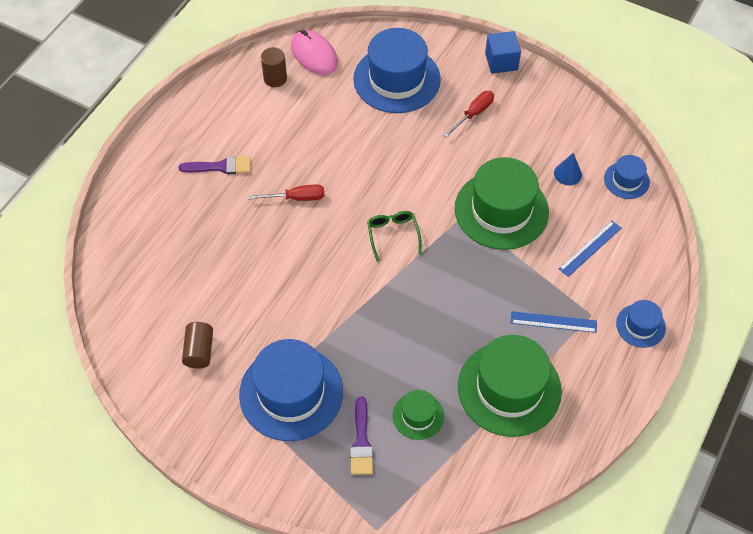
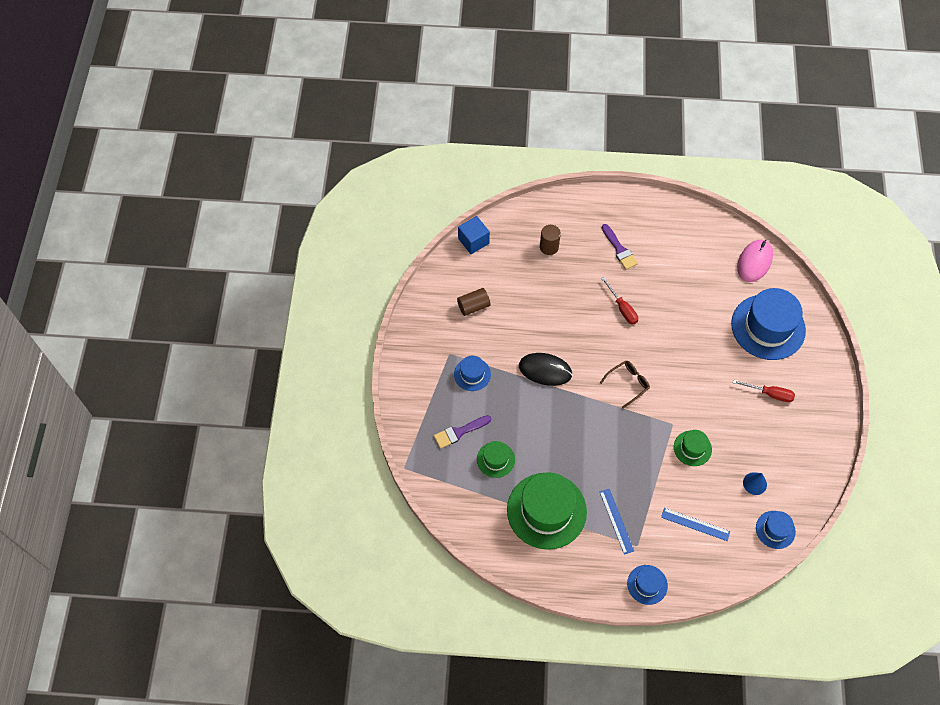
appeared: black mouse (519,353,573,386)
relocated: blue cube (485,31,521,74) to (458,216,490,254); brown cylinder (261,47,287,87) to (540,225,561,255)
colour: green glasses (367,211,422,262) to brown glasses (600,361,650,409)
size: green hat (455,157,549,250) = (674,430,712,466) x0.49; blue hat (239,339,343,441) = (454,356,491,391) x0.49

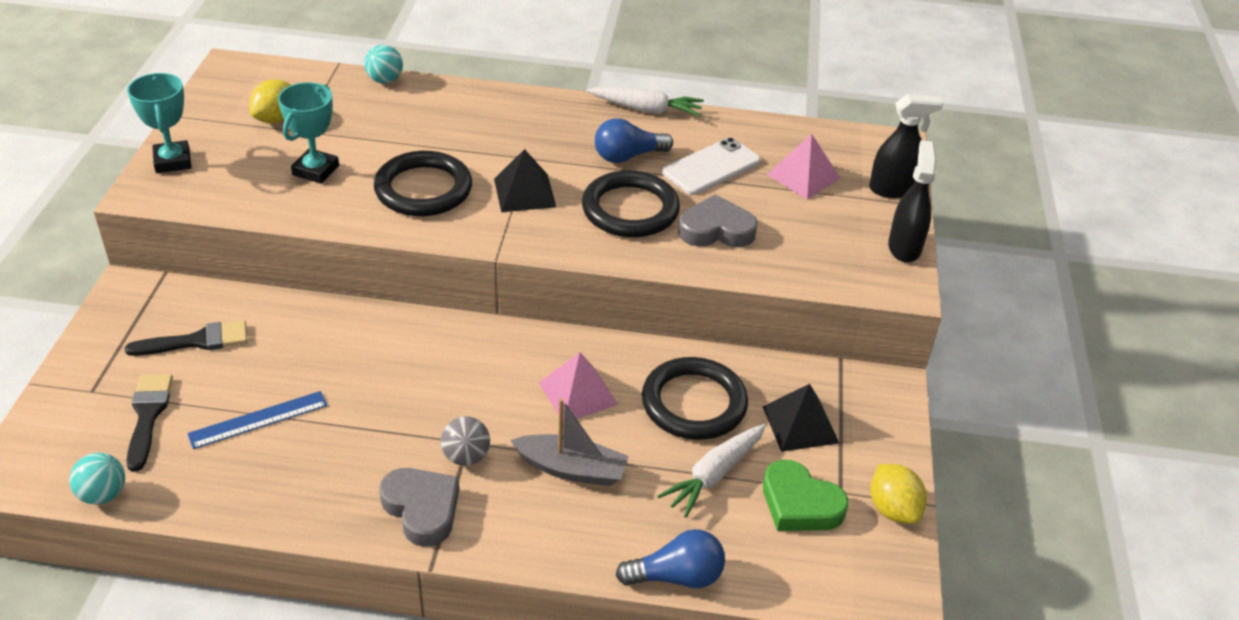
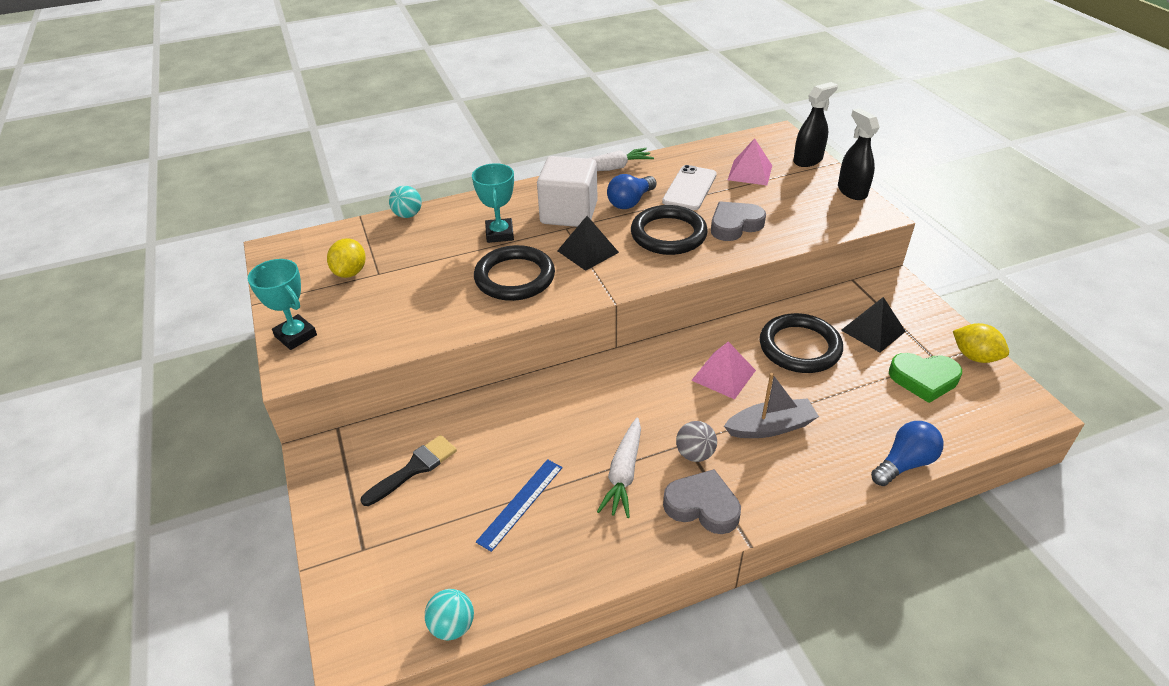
missing: black brush (127,374,173,472)
appeared: white cube (537,156,598,227)
relocated: turquoise trophy (278,82,339,184) to (472,163,514,243); white carrot (657,424,766,518) to (597,417,641,518)

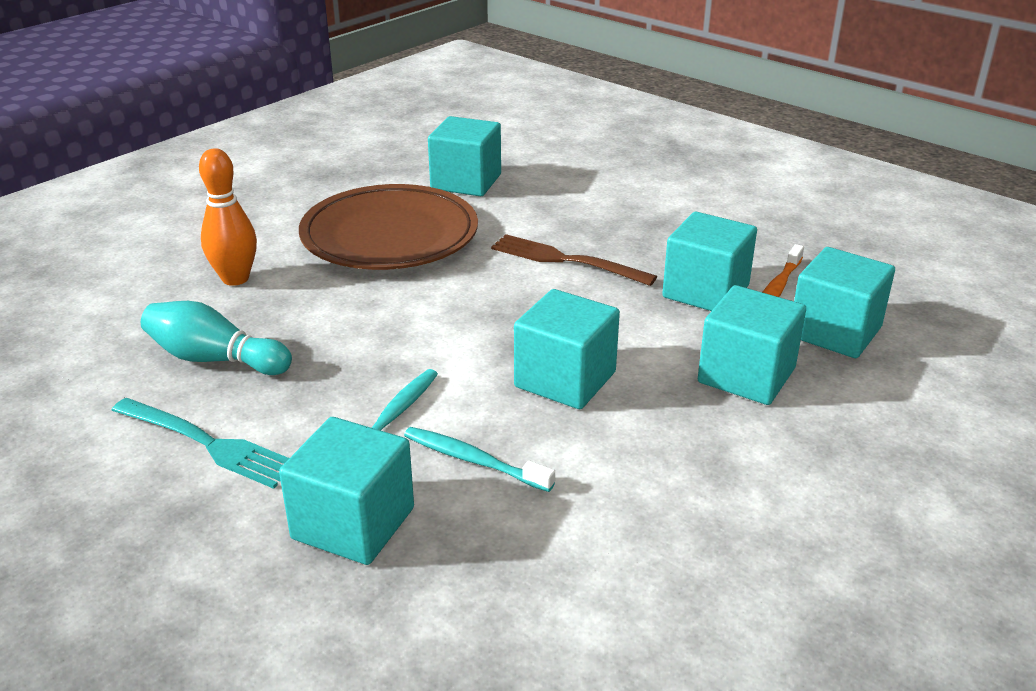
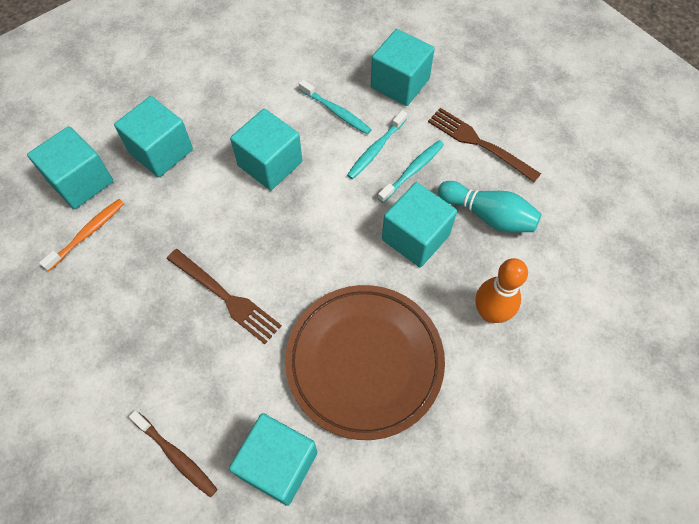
appeared: turquoise toothbrush (378,140,444,203); brown toothbrush (129,411,218,498)
relocated: turquoise cube (662,212,757,311) to (382,182,457,267)
colour: turquoise fork (111,398,289,489) to brown fork (428,108,541,182)

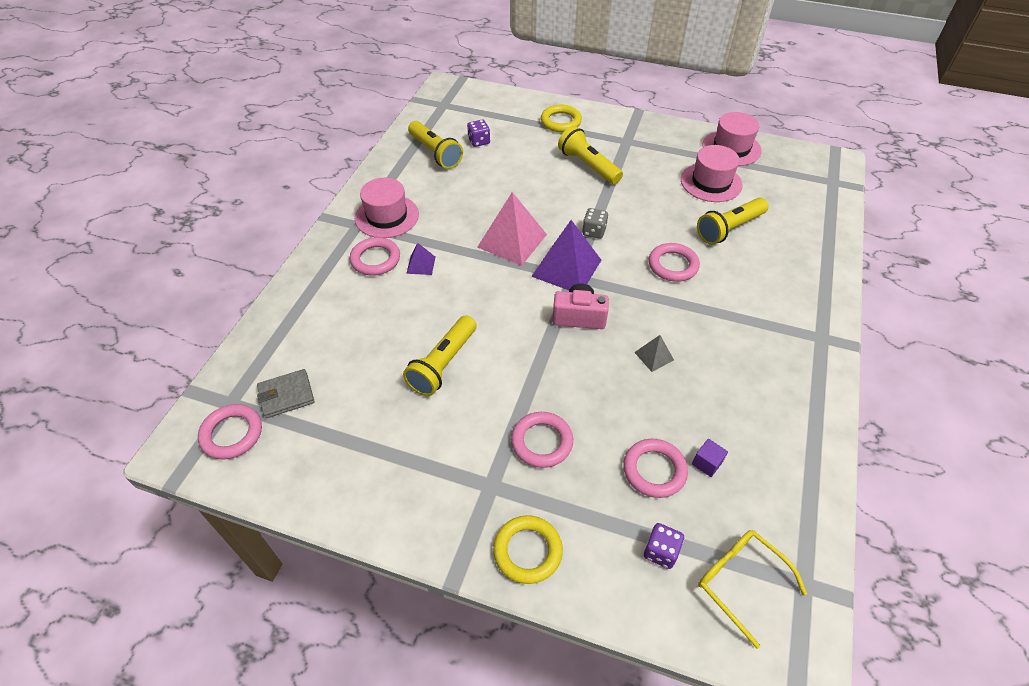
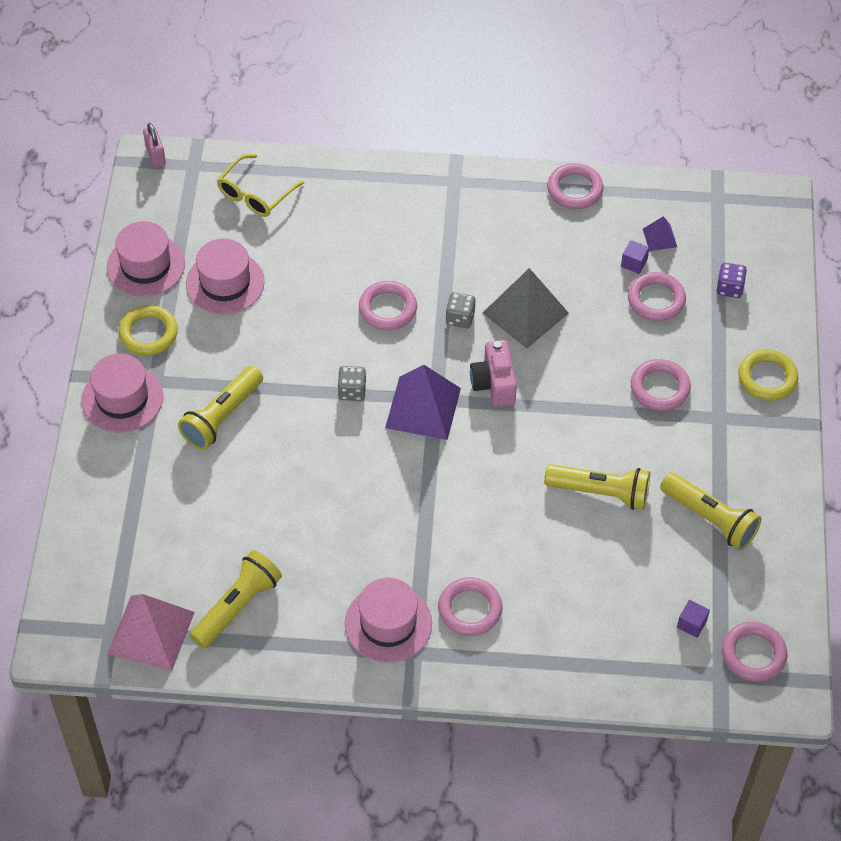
missing: purple dice (467,120,490,147)
appeared: pink padlock (143,123,166,168); pink ring (547,163,604,209); grey dice (446,292,475,328); pink hat (81,354,163,433)
relocated: yellow ring (541,105,582,132) to (119,305,178,355); pink pyramid (478,192,547,266) to (107,594,195,671); yellow flashlight (697,198,769,245) to (660,472,761,550); purple pyramid (406,243,436,275) to (643,216,677,251); yellow glasses (698,530,807,649) to (217,154,304,217)
exchanged: grey wallet (257,369,315,418) to purple cube (677,600,710,638)
size: grey pyramid (634,335,674,372) = (483,268,569,348) x2.08

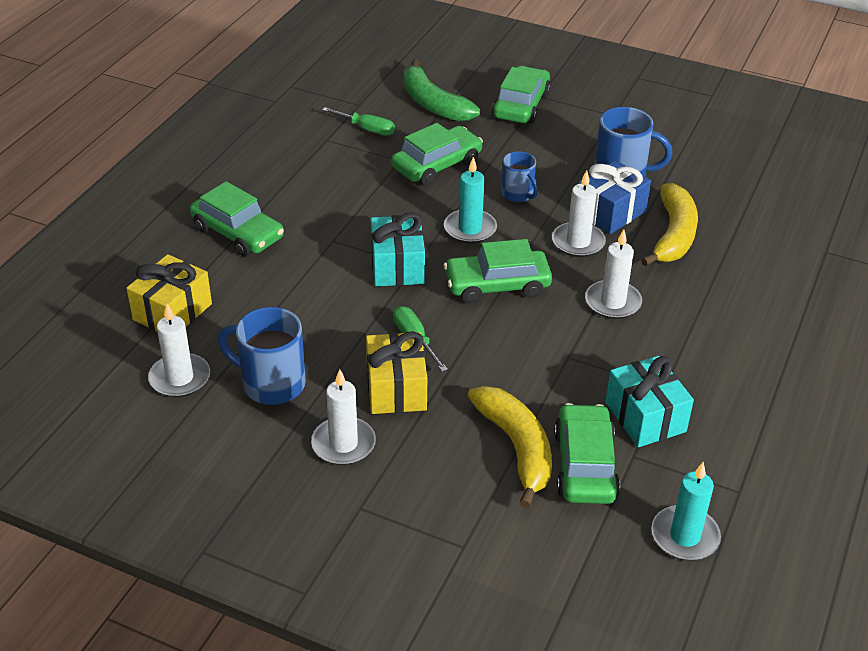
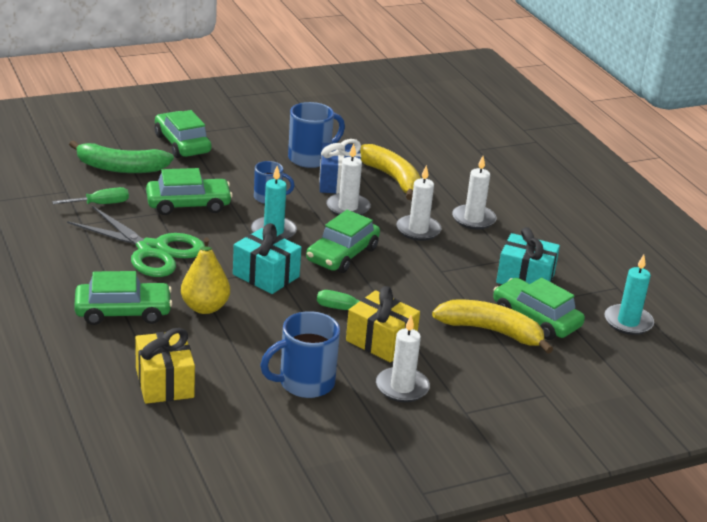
appeared: green scissors (67,206,205,277); yellow pear (181,237,230,314)
relocated: white candle (148,304,210,397) to (452,156,496,229)
spun: green car (391,123,483,186) = (146,168,233,215) 75 degrees clockwise

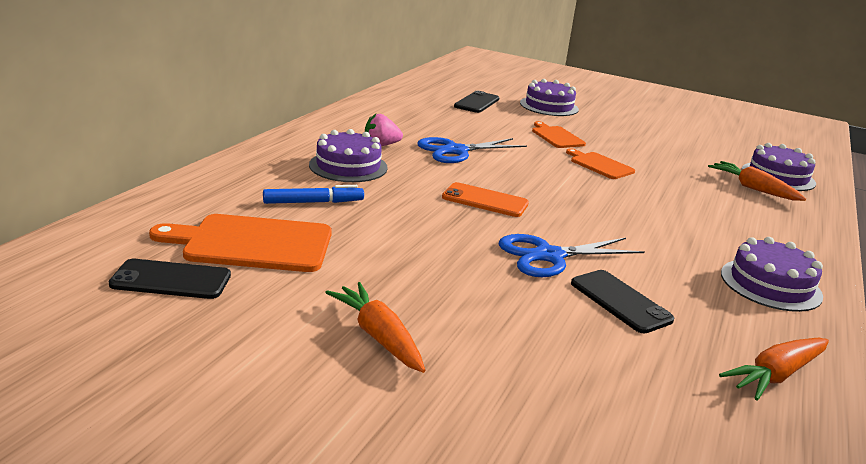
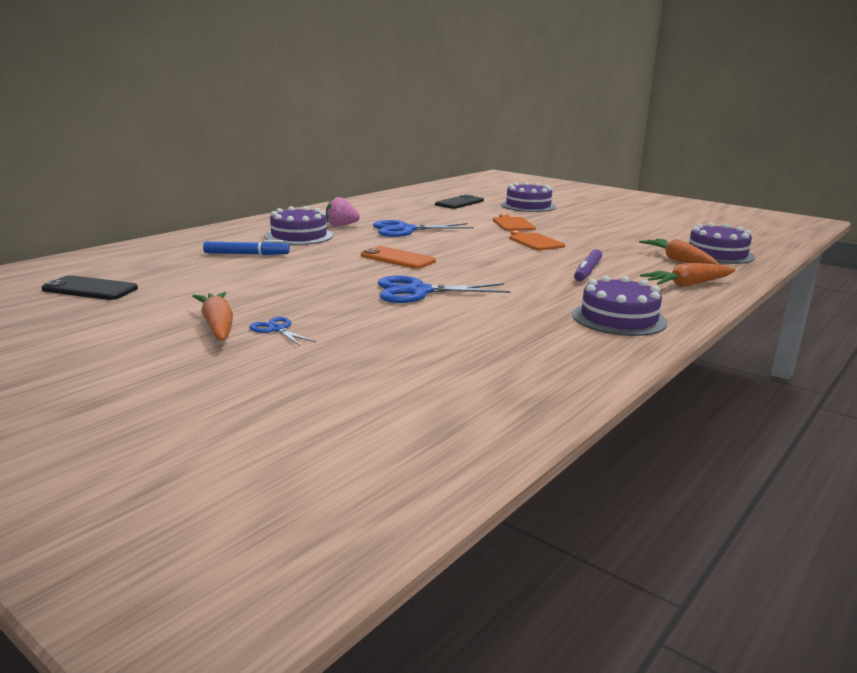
missing: orange cutting board (149,214,332,272); black phone (571,270,674,333)
appeared: purple marker (574,249,602,281); blue scissors (249,317,316,346)
relocated: orange carrot (719,338,829,400) to (640,263,736,287)

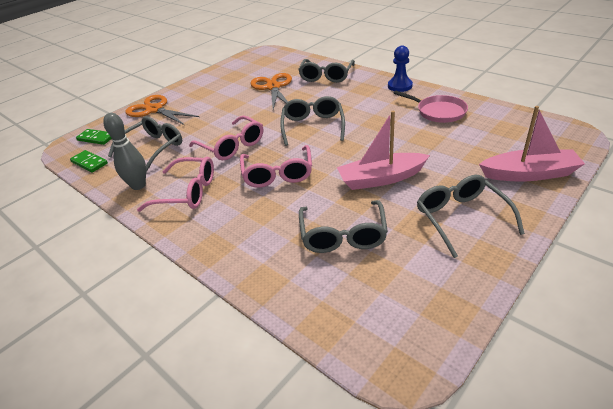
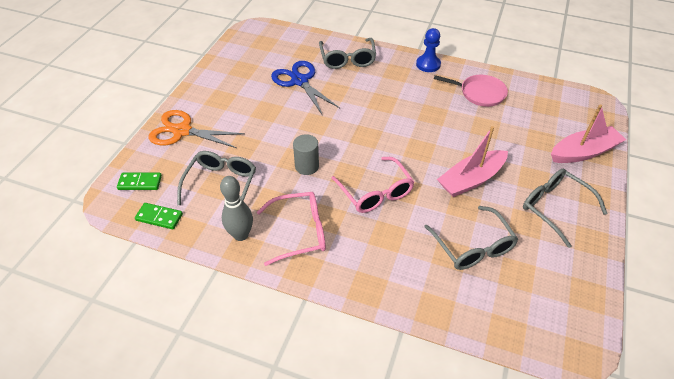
missing: grey glasses (280,96,345,146)
exchanged: pink glasses (189,116,263,160) to grey cylinder (293,134,319,175)
colour: orange scissors (250,73,292,109) to blue scissors (271,61,340,114)

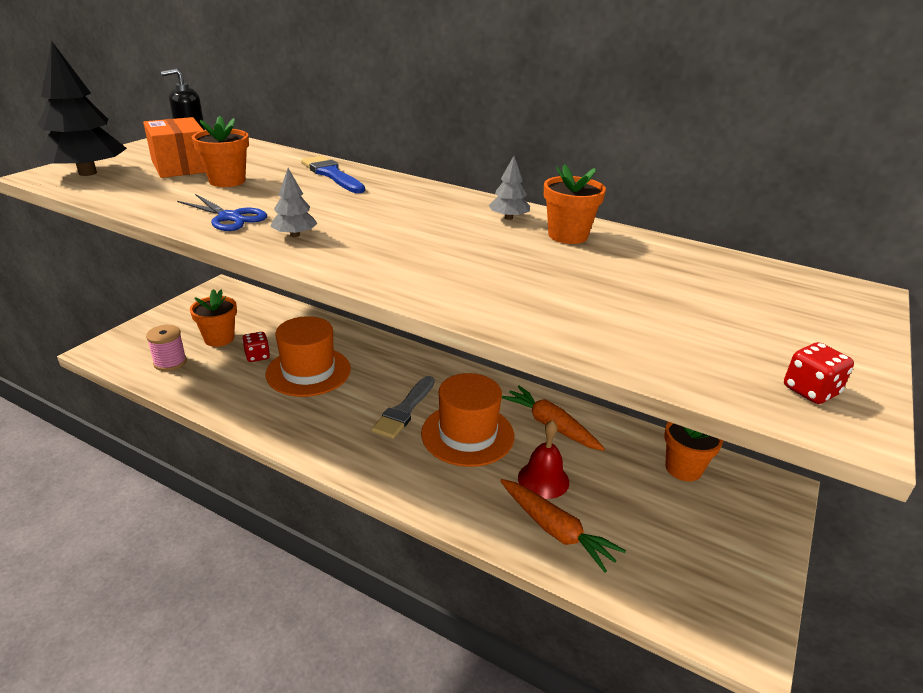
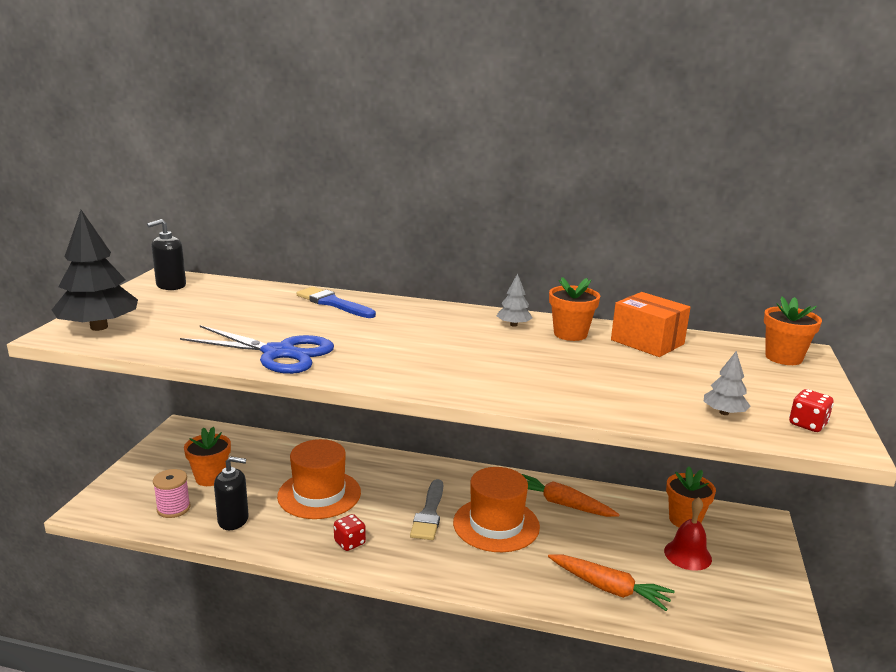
appeared: black soap dispenser (214,456,249,530)
relocated: orange flower pot (192,116,249,187) to (764,296,822,365); orange box (143,117,206,178) to (611,292,691,357); grey tree (270,168,318,237) to (704,351,750,415); red dice (242,332,270,362) to (334,514,366,551); red bell (518,420,569,499) to (664,497,712,571)
size: blue scissors (177,194,267,231) = (180,325,334,374) x1.61

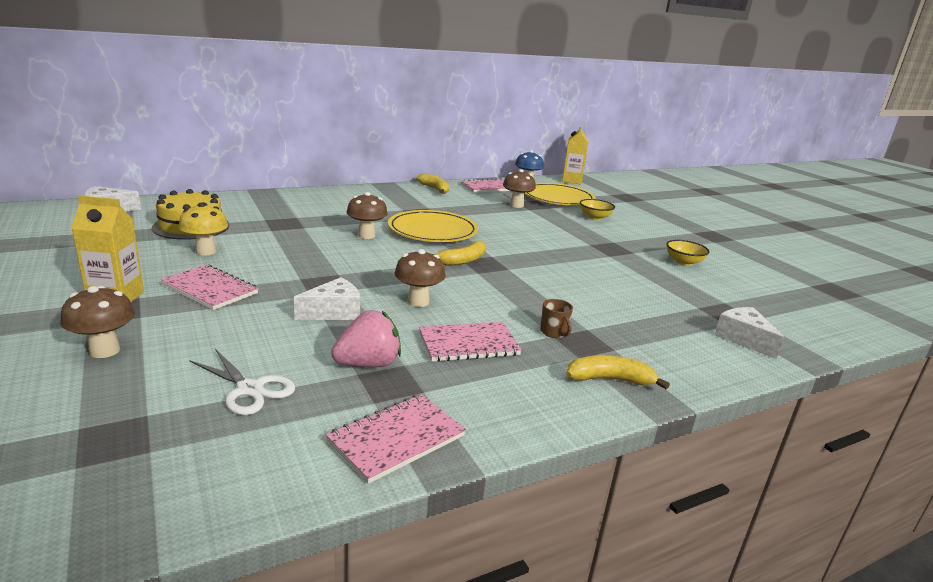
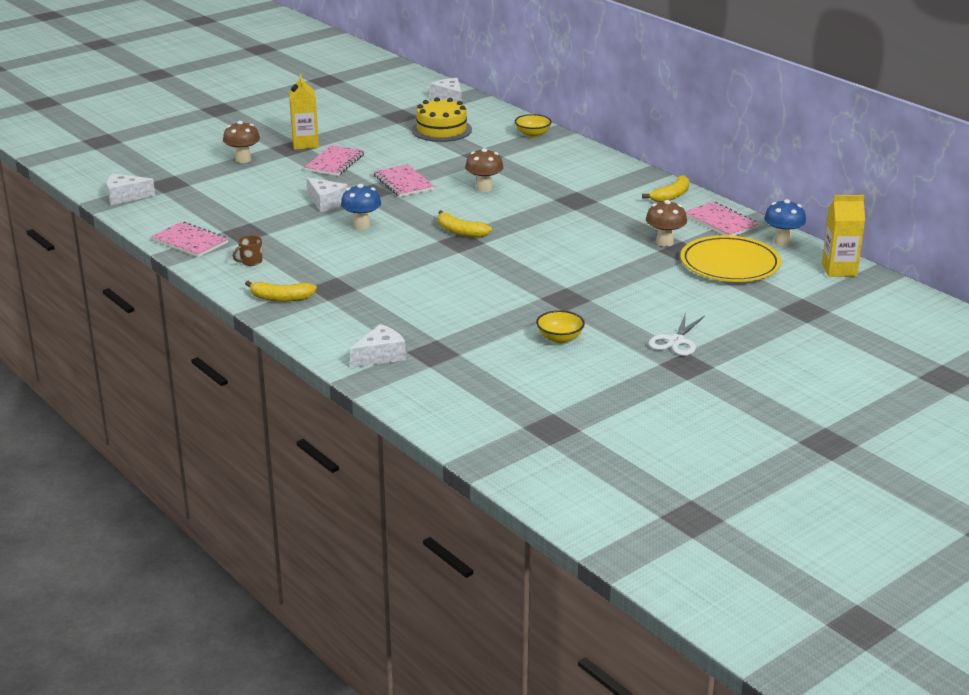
missing: yellow mushroom (178,203,228,256); yellow plate (388,210,478,242); pink strawberry (331,310,401,367)
appeared: white cheese (107,173,155,205)
relocated: yellow bowl (580,199,615,220) to (515,114,552,138); brown mug (540,299,573,338) to (233,235,262,266); pink notebook (419,322,522,362) to (373,164,435,197); white scissors (189,349,295,415) to (649,313,705,356)
colour: brown mushroom (395,249,446,307) to blue mushroom (341,184,381,230)
spun: yellow banana (566,355,670,389) = (245,281,317,302) 105 degrees clockwise

